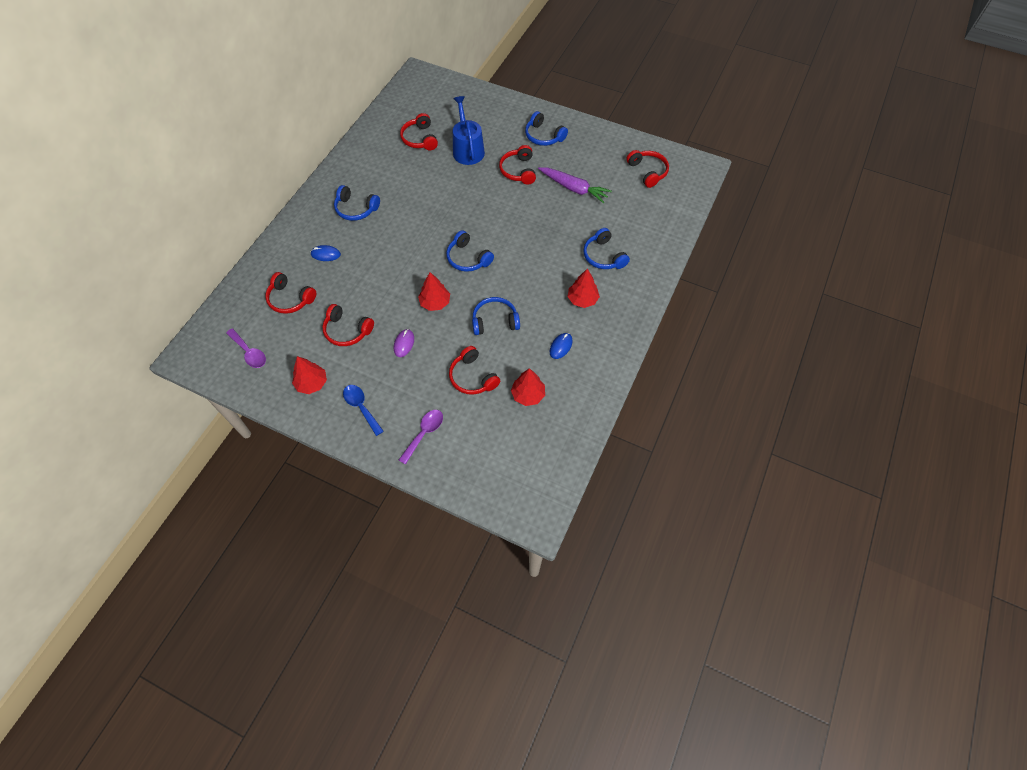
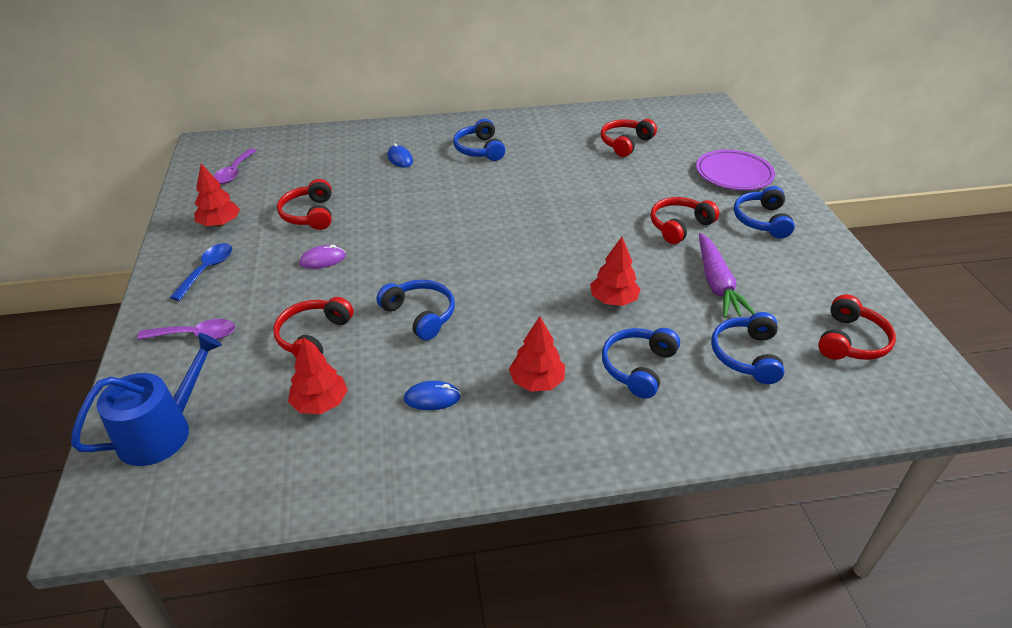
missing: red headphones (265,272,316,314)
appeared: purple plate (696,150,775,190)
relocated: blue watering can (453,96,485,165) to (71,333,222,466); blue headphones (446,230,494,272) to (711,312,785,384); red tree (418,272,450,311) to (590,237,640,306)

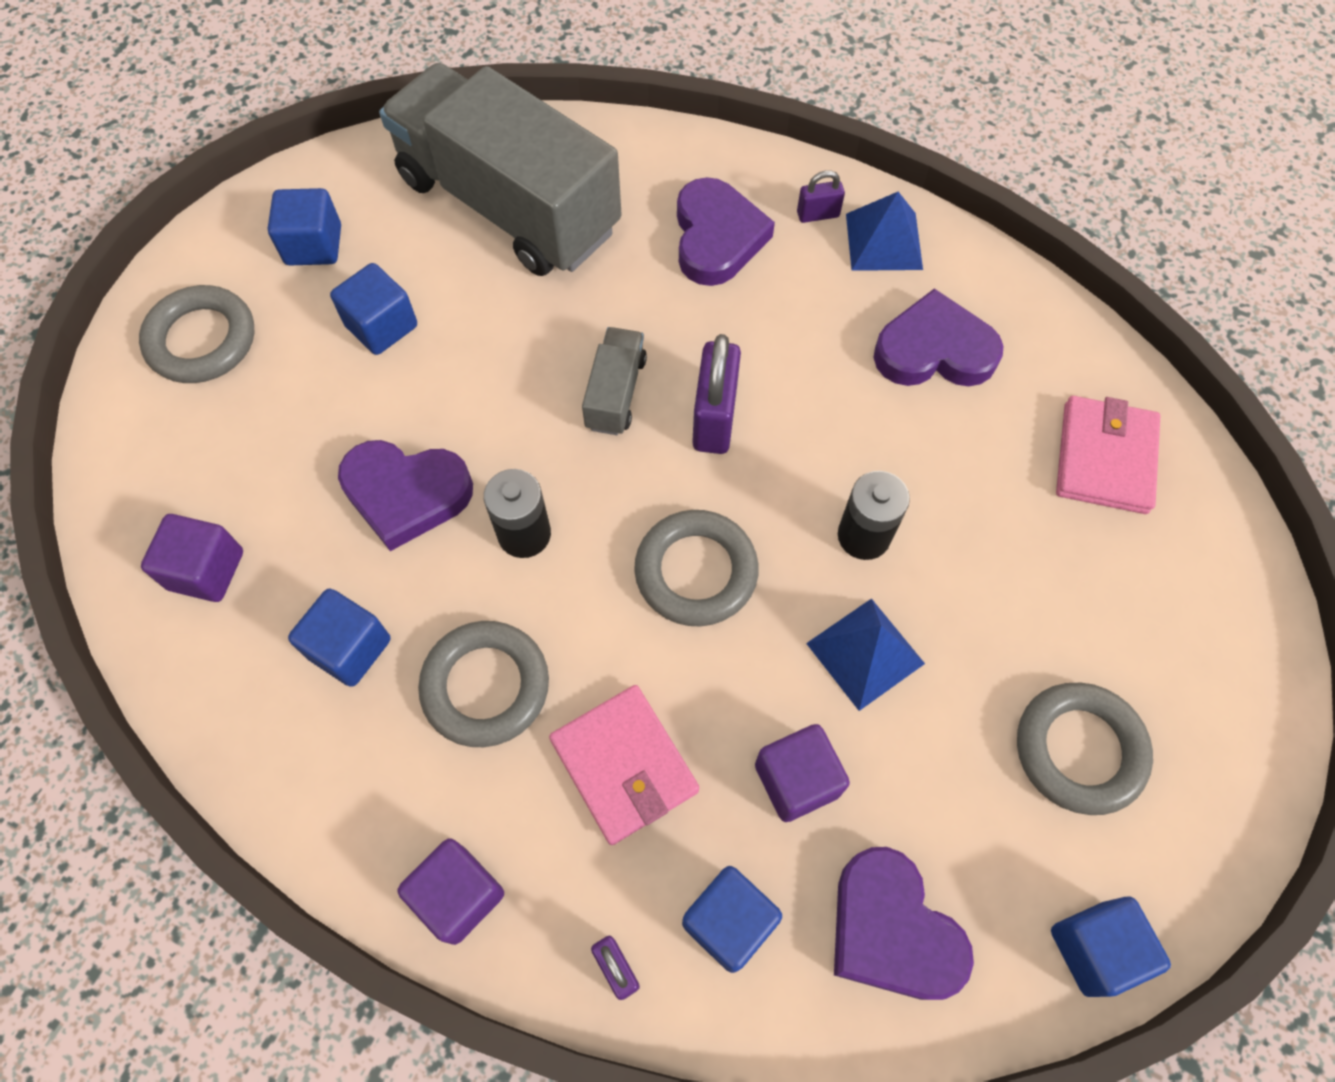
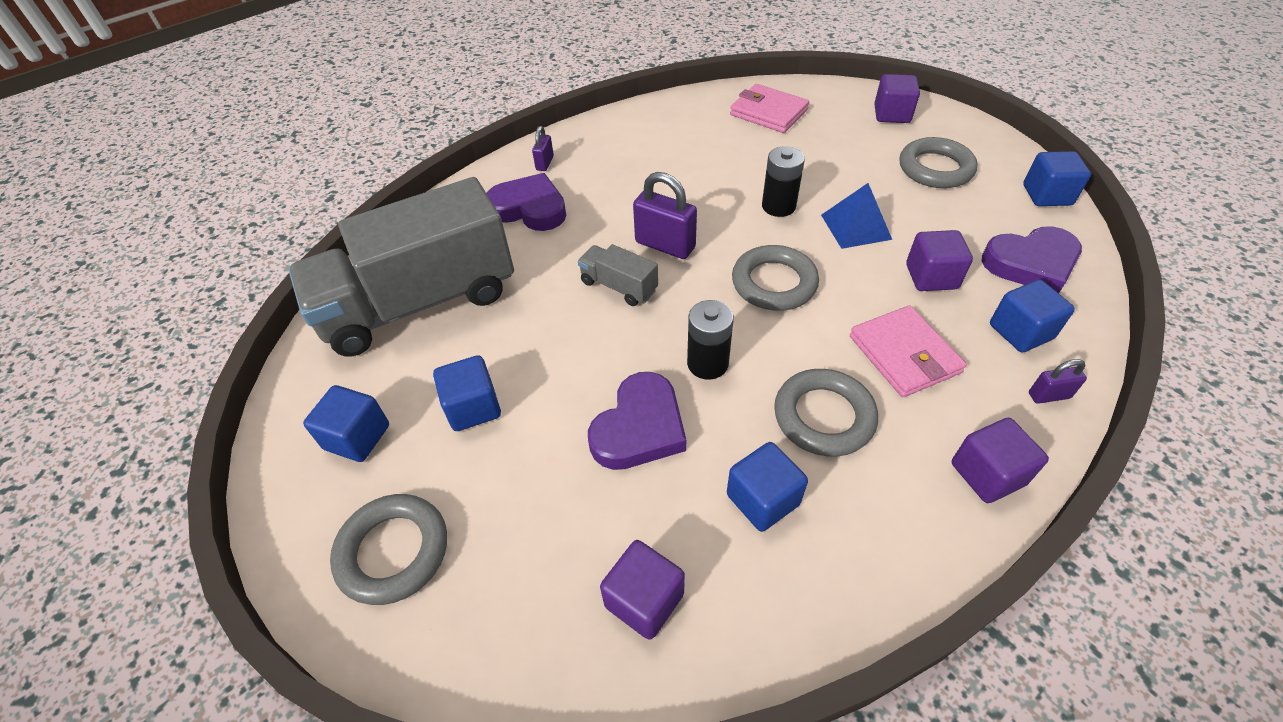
missing: blue pyramid (846,192,923,271); purple heart (873,289,1004,386)
appeared: purple cube (874,74,920,123)
spun: pink wallet (549,685,699,845) = (850,305,967,397) 75 degrees clockwise

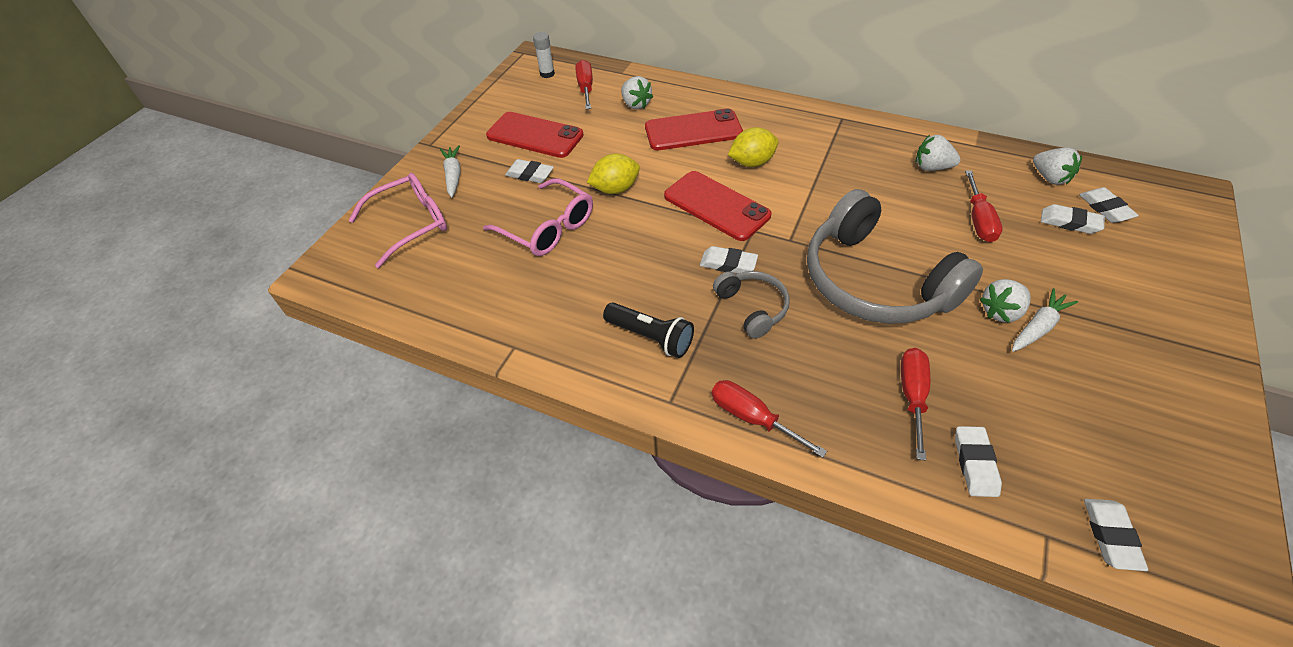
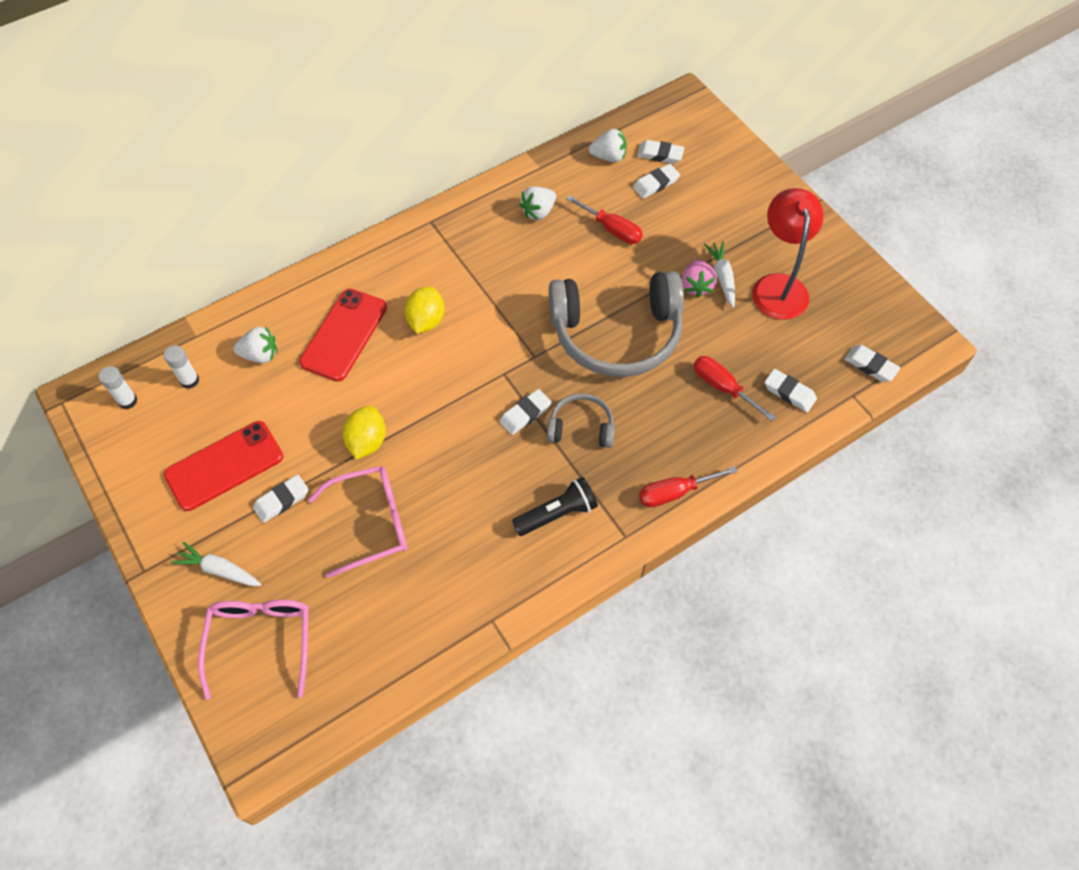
missing: red phone (664,171,771,241)
appeared: red lamp (753,188,824,320)
exchanged: red screwdriver (575,60,593,109) to white glue stick (164,345,199,389)
colour: white strawberry (980,279,1031,323) to pink strawberry (681,260,717,298)

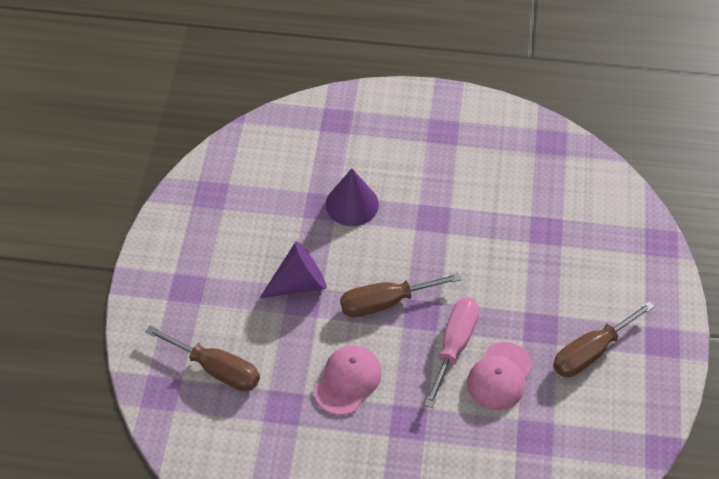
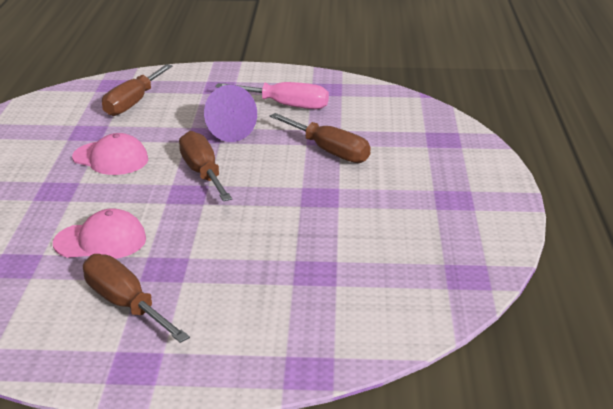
relocated: pink screwdriver (424,298,479,408) to (215,82,329,109)
exchanged: purple cone (326,169,379,226) to brown screwdriver (270,113,371,163)
spun: pink cap (467,342,533,410) = (53,208,146,259) 150 degrees clockwise

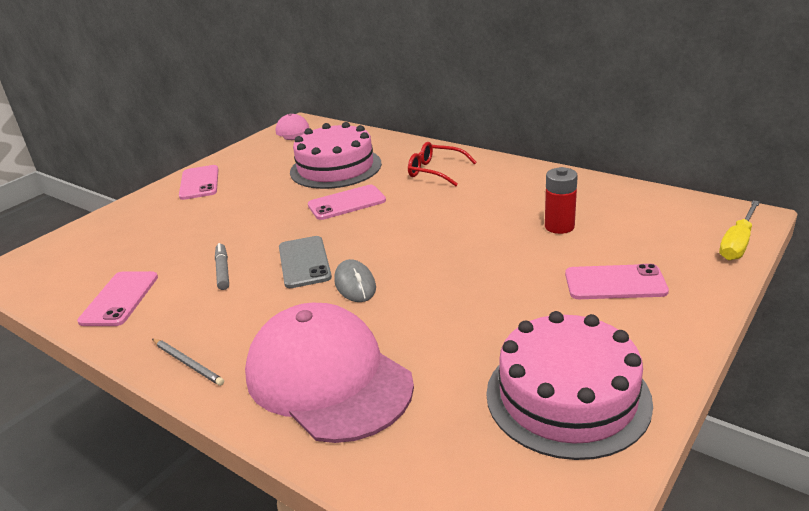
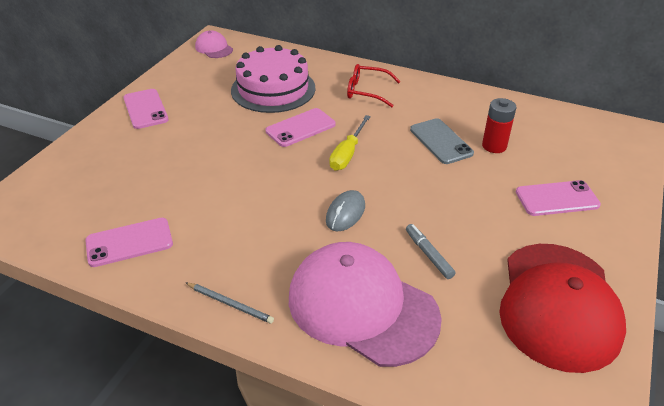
relocated: yellow screwdriver (719,200,760,260) to (329,115,371,171); grey phone (279,236,332,288) to (410,118,474,164); grey marker (215,243,229,290) to (406,224,455,279)
exchanged: pink cake (486,311,653,460) to red cap (499,244,626,373)
spun: grey mouse (334,259,376,302) = (326,190,365,232) 60 degrees clockwise; pink phone (77,271,158,326) = (85,218,173,267) 75 degrees clockwise

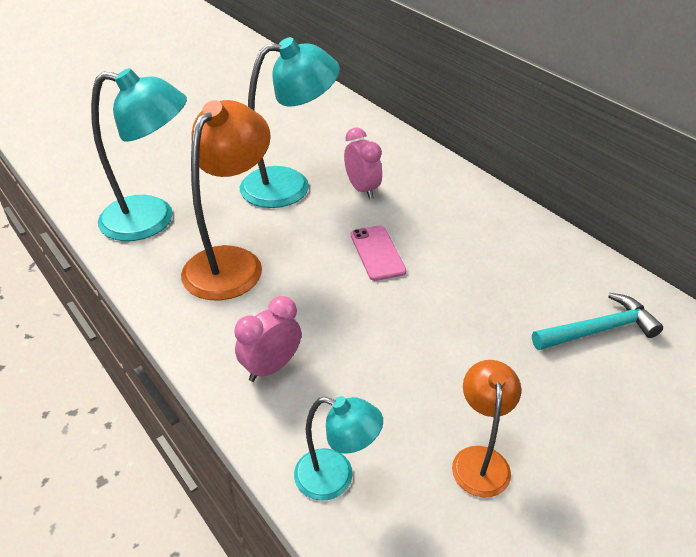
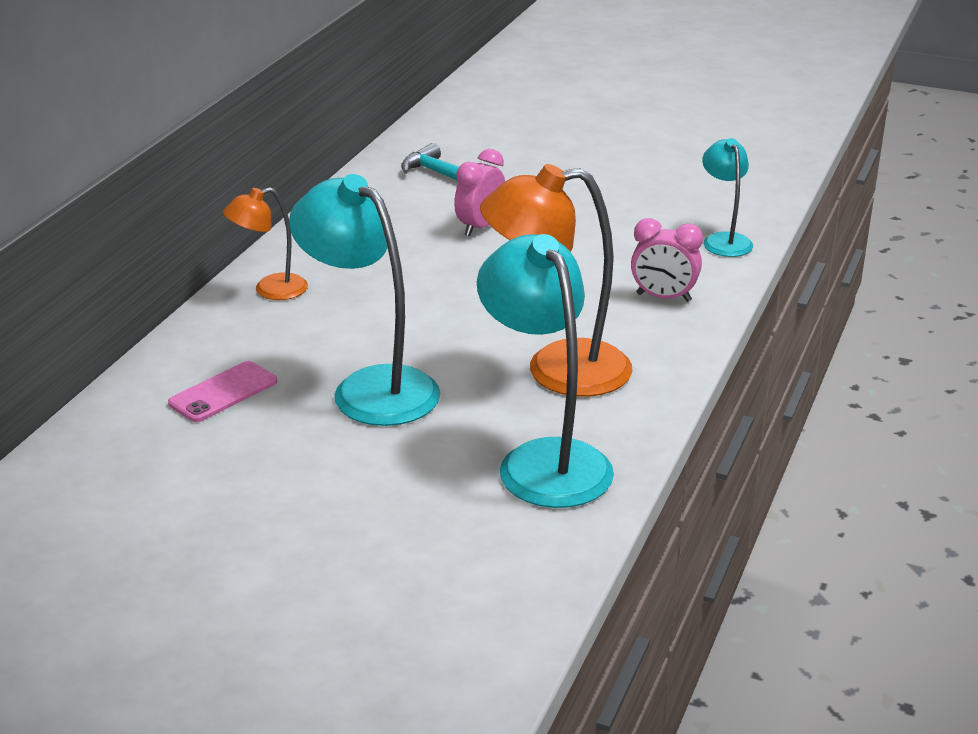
relocated: pink clock (344,127,382,199) to (454,149,505,236); pink phone (351,225,406,281) to (168,361,277,422); orange lamp (452,360,521,498) to (223,187,308,300)

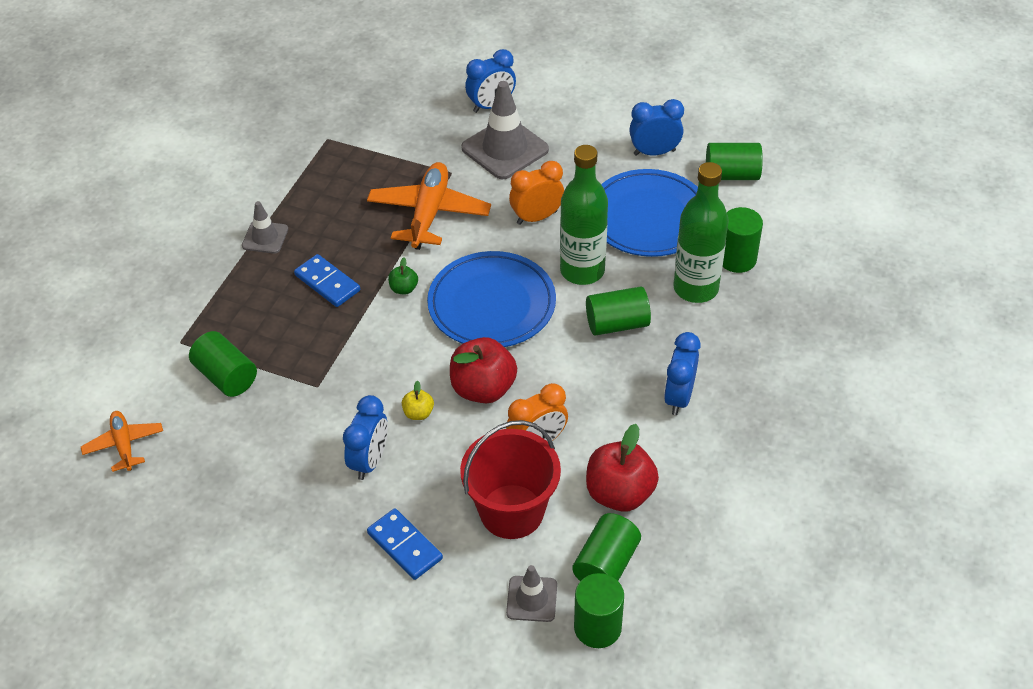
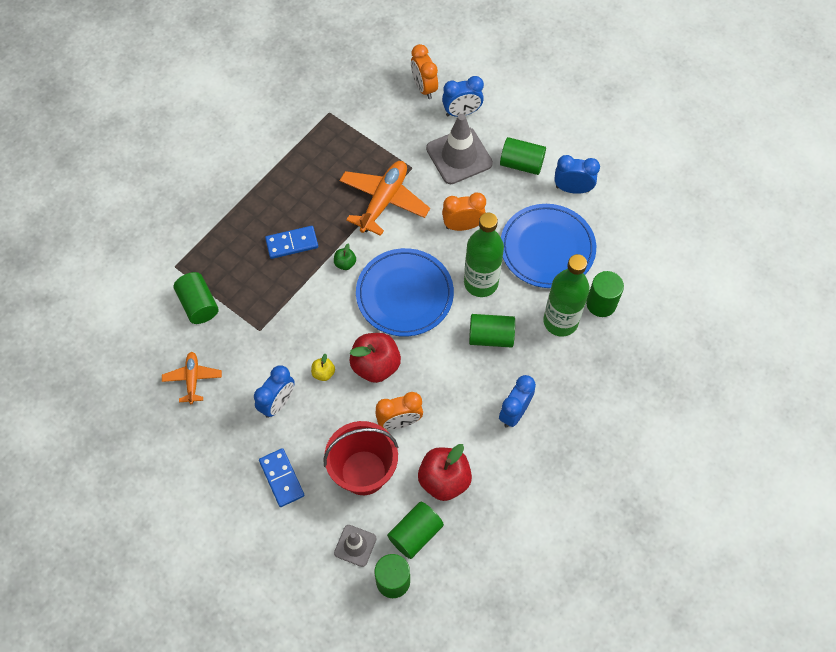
missing: grey traffic cone (242,201,288,254)
appeared: orange clock (411,44,438,99)
relocated: green cylinder (706,143,763,180) to (500,137,546,175); orange plane (81,411,163,472) to (162,352,222,404)
spun: blue domino (294,254,360,307) = (265,226,318,259) 75 degrees counterclockwise

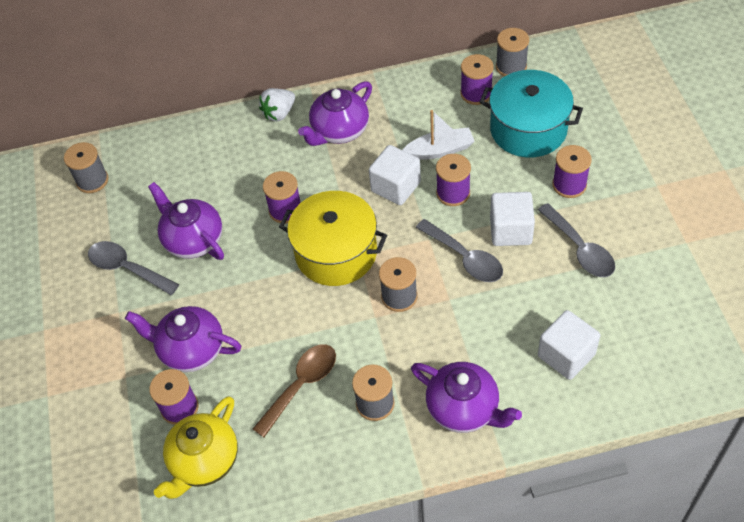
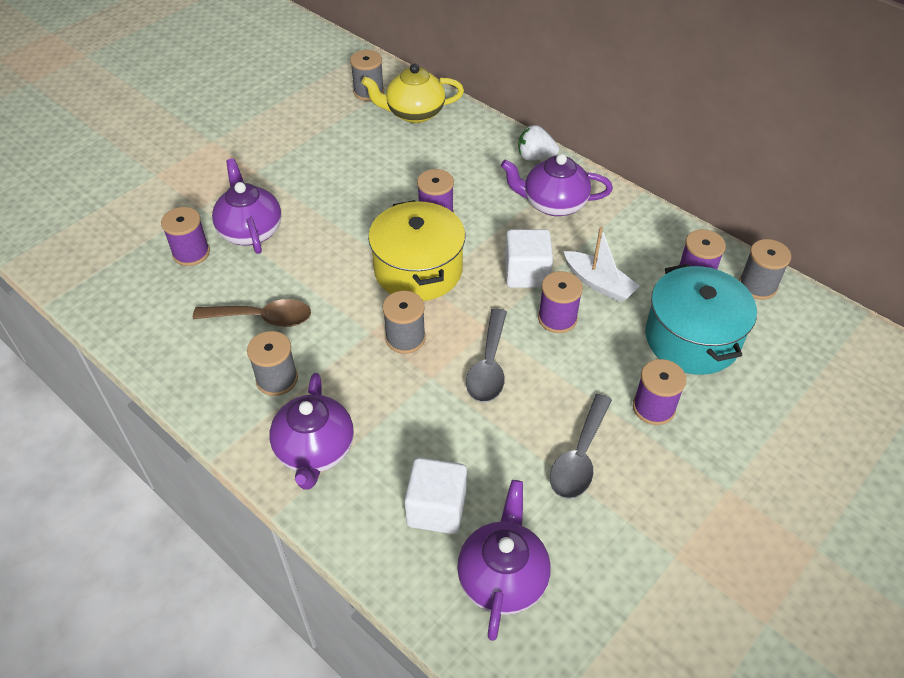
missing: white cube (490,192,535,246); grey spoon (88,241,179,295)
relocated: purple teapot (148,182,224,260) to (457,480,550,641); yellow teapot (154,396,238,499) to (362,63,464,123)

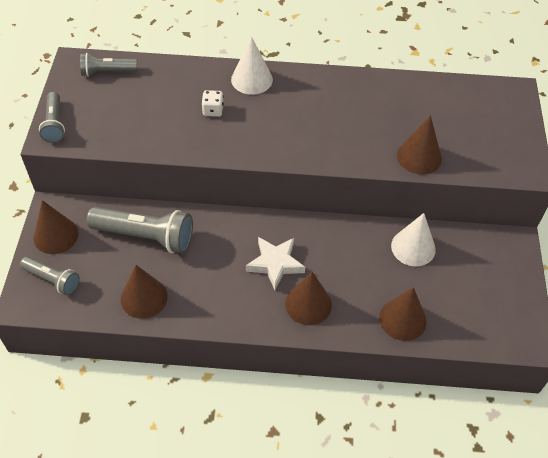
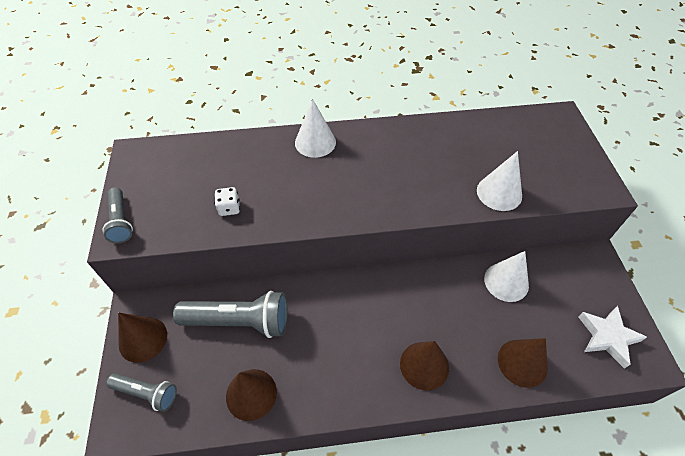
missing: grey flashlight (80,53,137,77)
relocated: white dice (201,90,224,117) to (215,187,240,216); white star (246,237,305,290) to (578,306,647,369)
colour: brown cone (397,115,442,174) to white cone (477,151,522,211)

